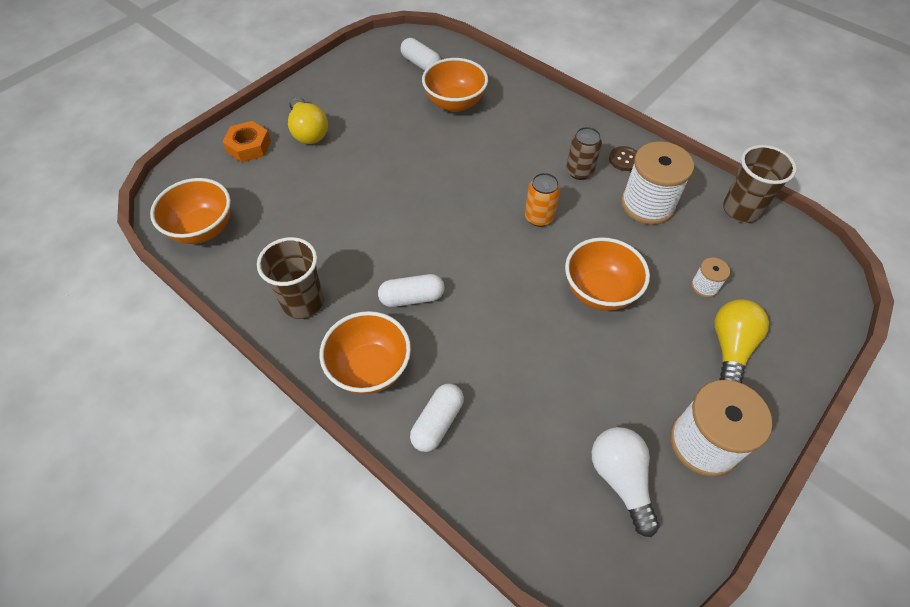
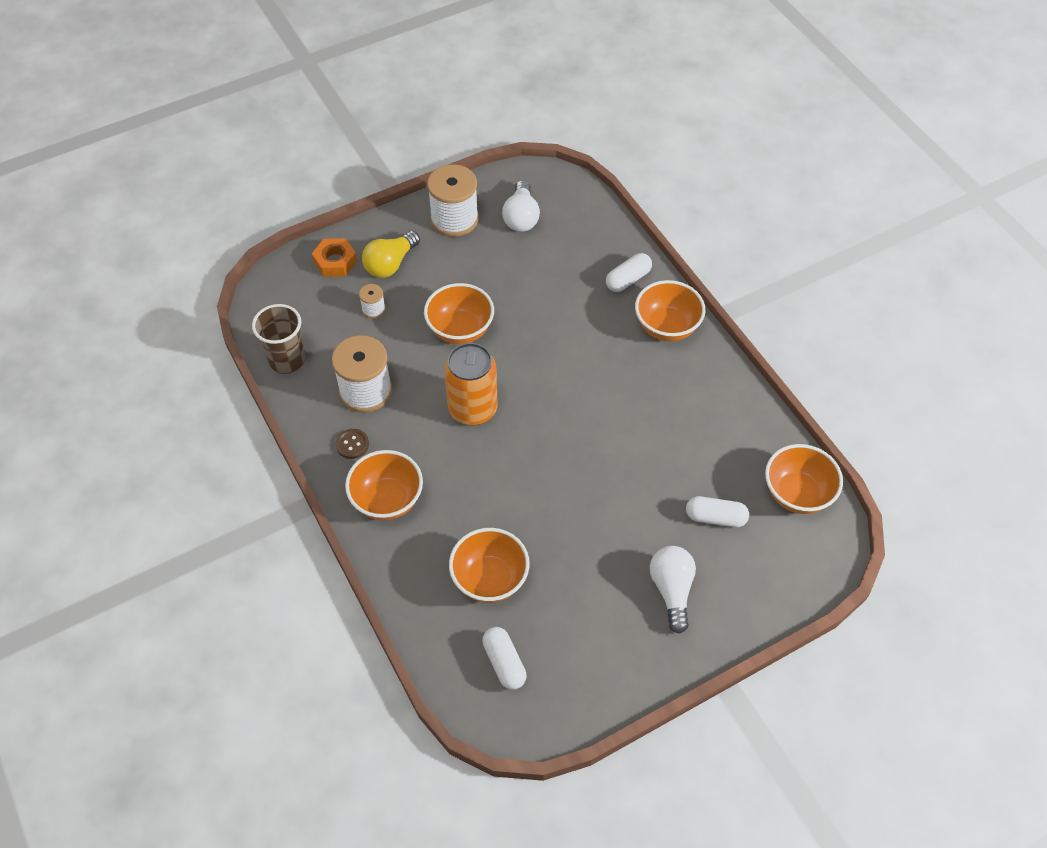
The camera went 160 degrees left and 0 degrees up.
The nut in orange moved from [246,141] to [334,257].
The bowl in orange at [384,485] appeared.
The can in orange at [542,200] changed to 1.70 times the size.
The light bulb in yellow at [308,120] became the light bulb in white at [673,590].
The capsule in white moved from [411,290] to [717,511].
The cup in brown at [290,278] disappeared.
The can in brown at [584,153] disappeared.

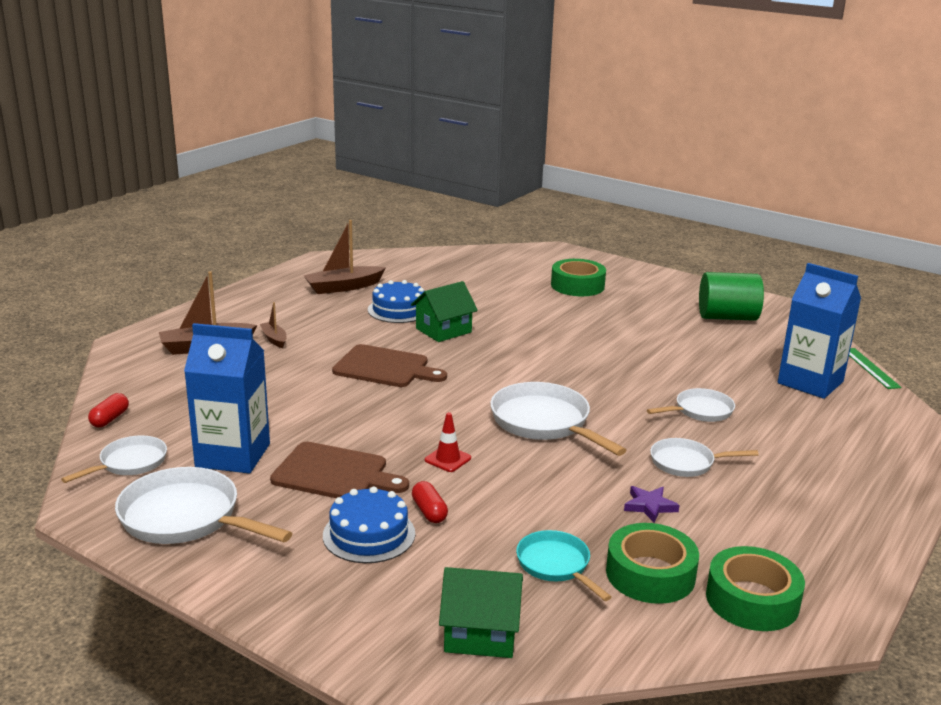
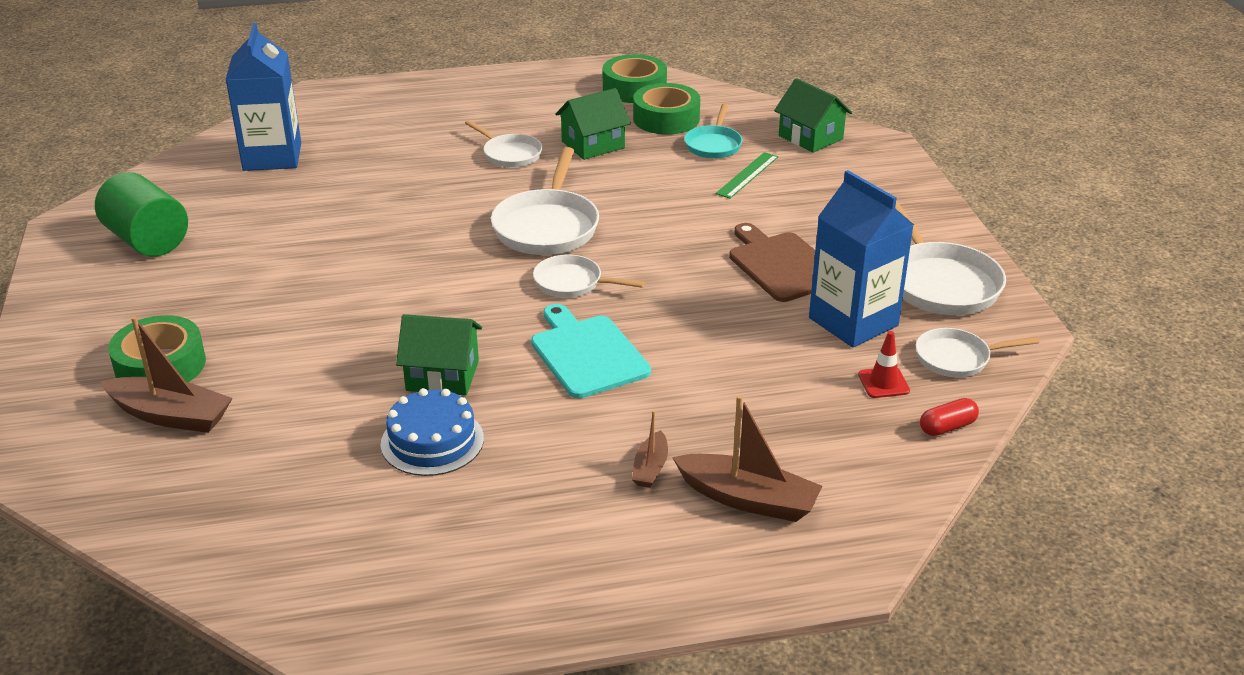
The camera went 135 degrees left and 10 degrees up.
The boat in brown moved from [344,257] to [167,374].
The cutting board in brown at [389,365] became the cutting board in turquoise at [591,351].
The pan in white moved from [691,405] to [589,276].
The star in purple at [652,504] was replaced by the house in green at [593,124].
The ruler in green moved from [875,368] to [747,175].
The traffic cone in red moved from [448,442] to [884,364].
The cake in blue at [369,524] disappeared.
The capsule in red at [430,502] disappeared.

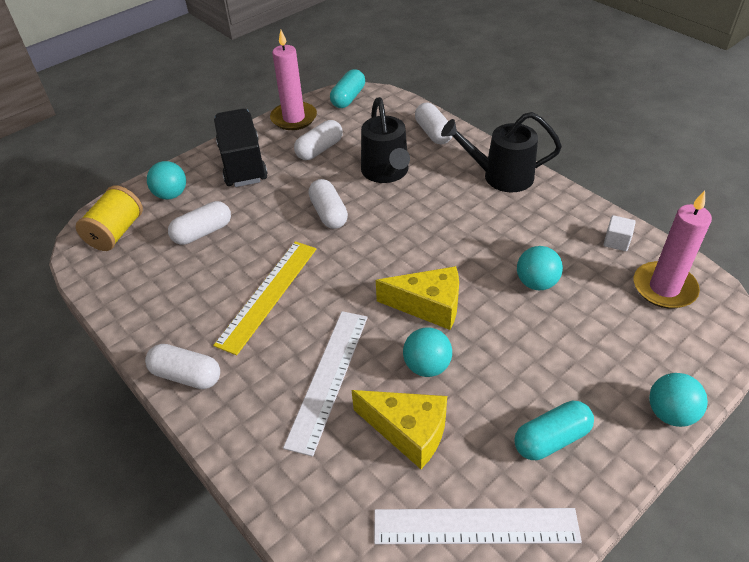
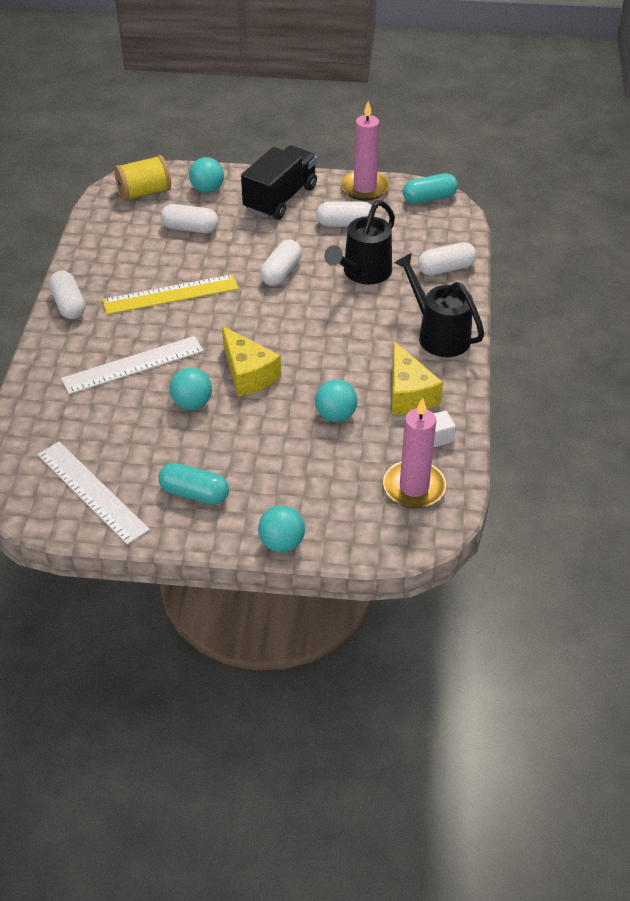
The camera went 45 degrees right and 0 degrees up.
The cheese in yellow moved from [399,429] to [417,377].
The capsule in white at [433,123] turned 45 degrees clockwise.

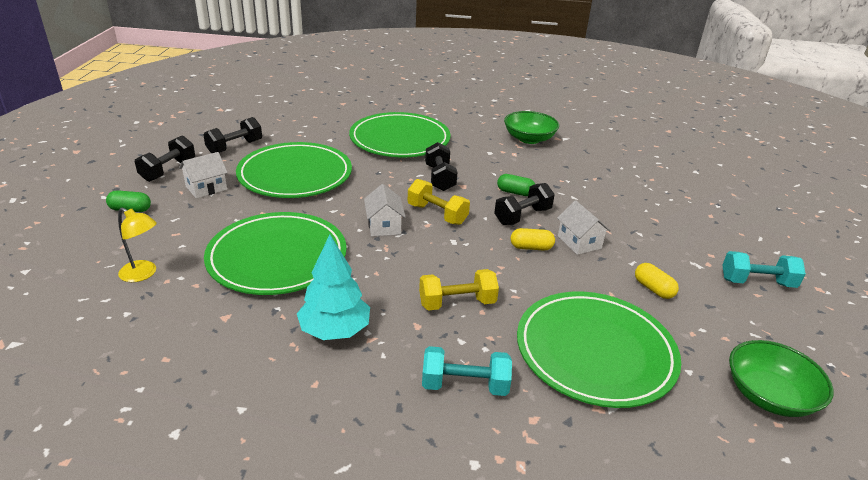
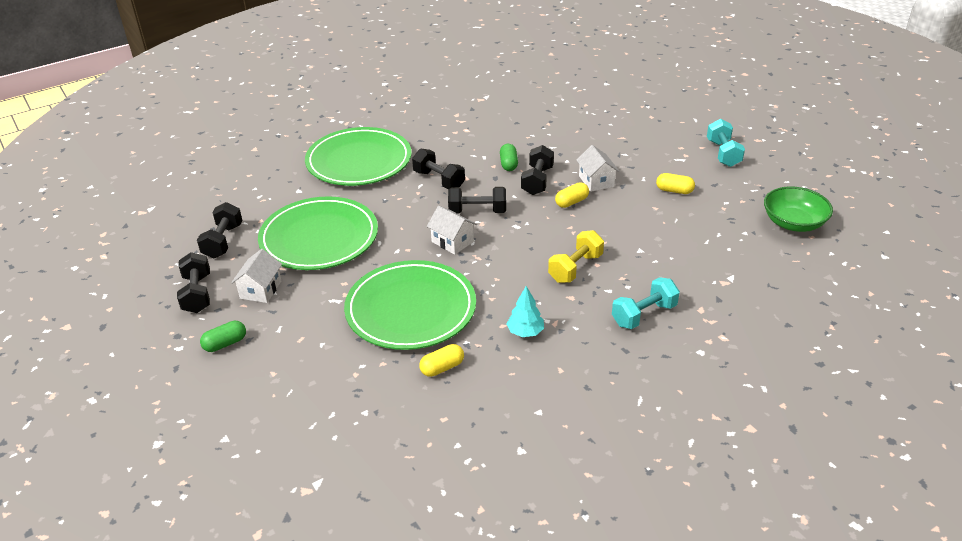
The camera went 35 degrees left and 5 degrees up.
The capsule in yellow at [441,360] appeared.
The dumbbell in yellow at [439,202] became the dumbbell in black at [477,200].
The capsule in green at [516,185] turned 75 degrees counterclockwise.
The tree in turquoise at [333,287] changed to 0.61 times the size.
The house in white at [584,227] turned 45 degrees clockwise.
The dumbbell in turquoise at [764,269] turned 60 degrees counterclockwise.
The lamp in yellow at [137,244] disappeared.
The bowl in green at [531,127] disappeared.
The plate in green at [599,350] disappeared.

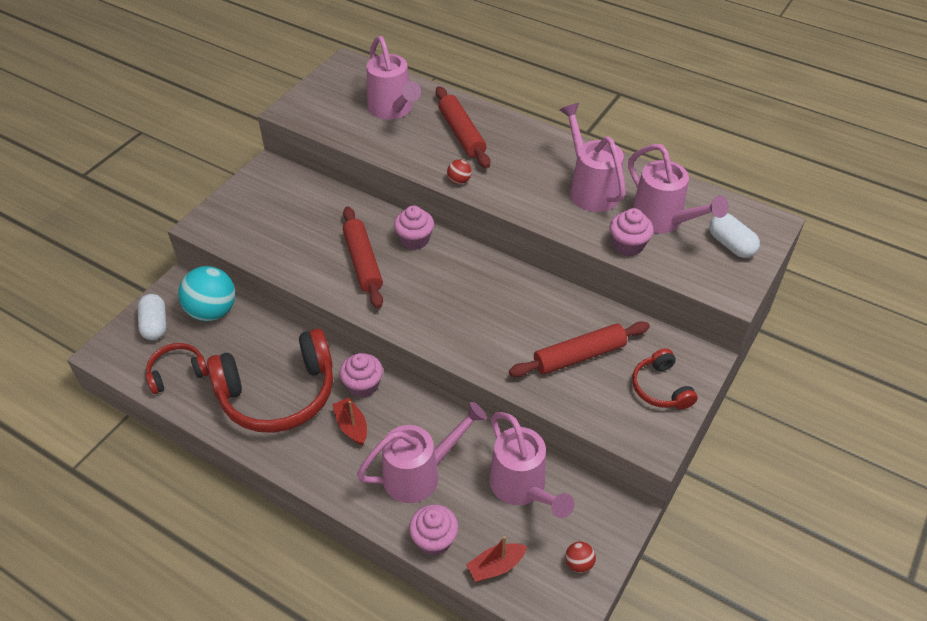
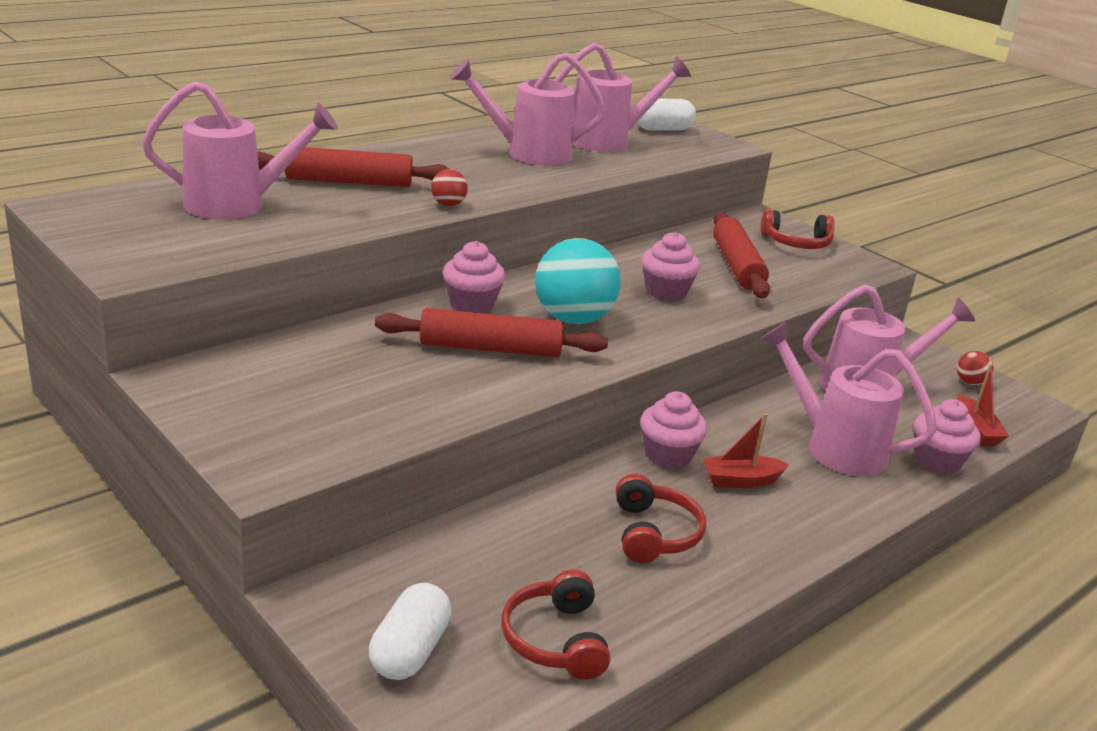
The camera went 75 degrees left and 20 degrees down.
The capsule in white at [152,317] turned 75 degrees counterclockwise.
The ball in turquoise moved from [206,293] to [578,281].
The headphones in red at [270,381] changed to 0.50 times the size.
The cupcake in pink moved from [632,232] to [670,266].
The watering can in pink at [422,452] turned 45 degrees counterclockwise.

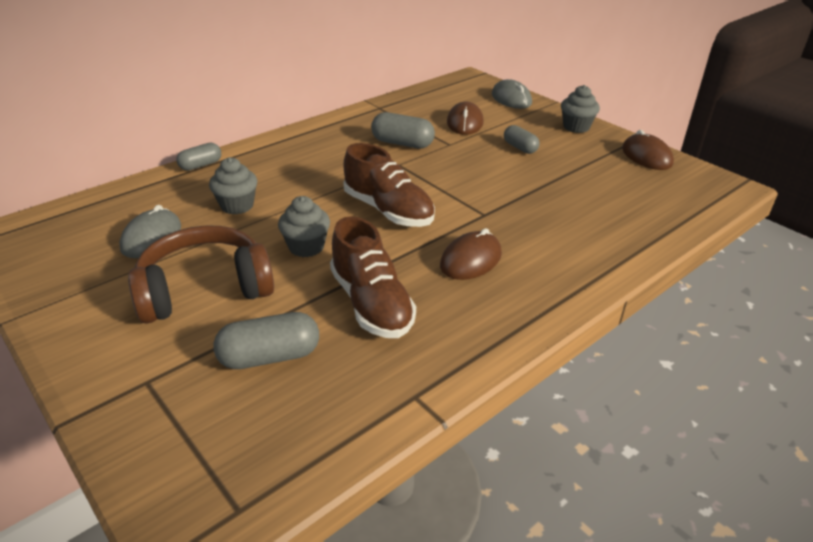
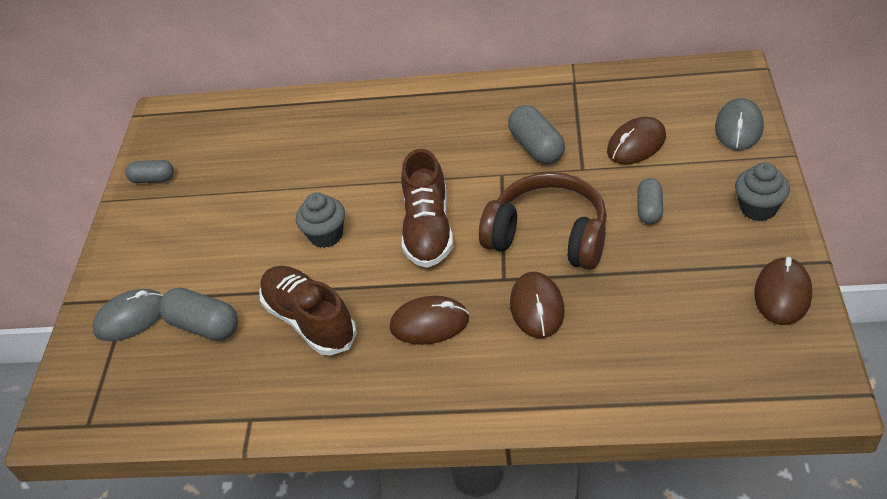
The camera went 50 degrees right and 10 degrees up.
The mouse in grey moved from [150,231] to [127,315].
The capsule in grey moved from [199,156] to [149,171].
The shoe in brown at [373,277] turned 120 degrees clockwise.
The headphones in brown moved from [201,274] to [543,221].
The mouse in brown at [537,305] appeared.
The cupcake in grey at [233,186] disappeared.

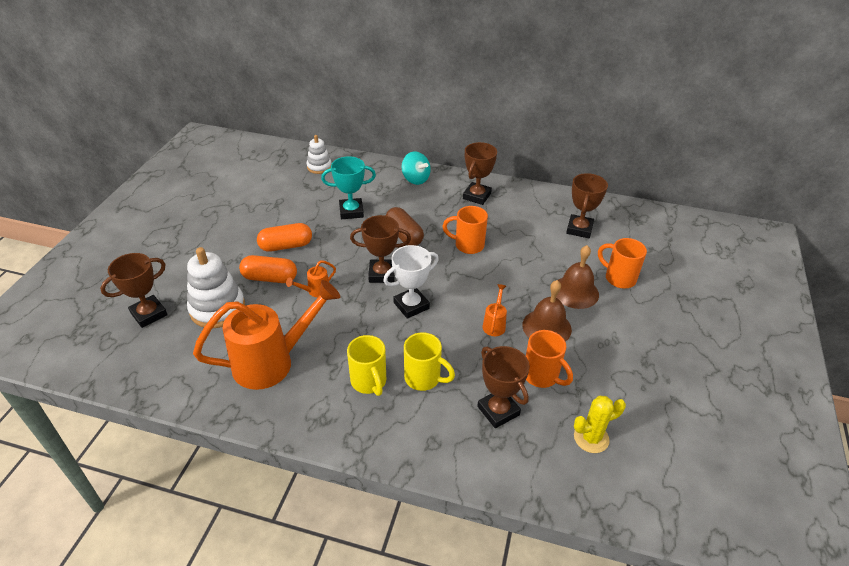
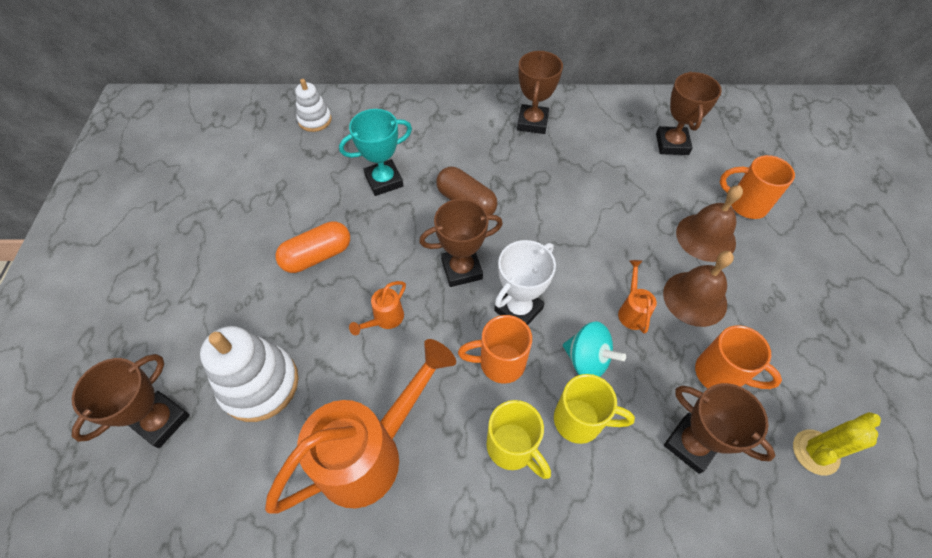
The camera went 15 degrees left and 15 degrees up.
The mug in orange moved from [465,230] to [495,349].
The spinning top in turquoise moved from [416,168] to [594,349].
The capsule in orange at [268,269] disappeared.

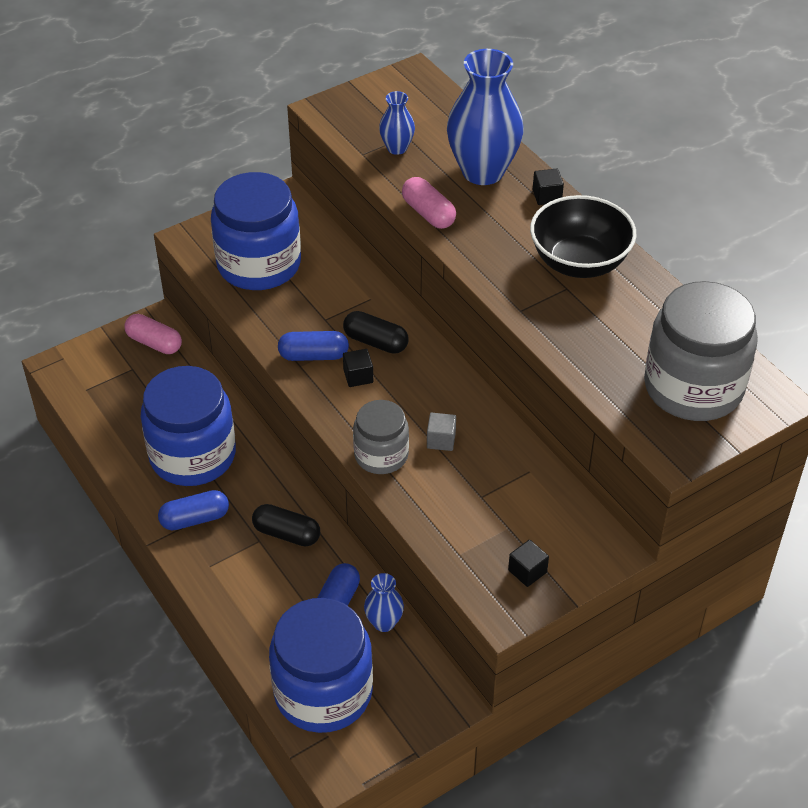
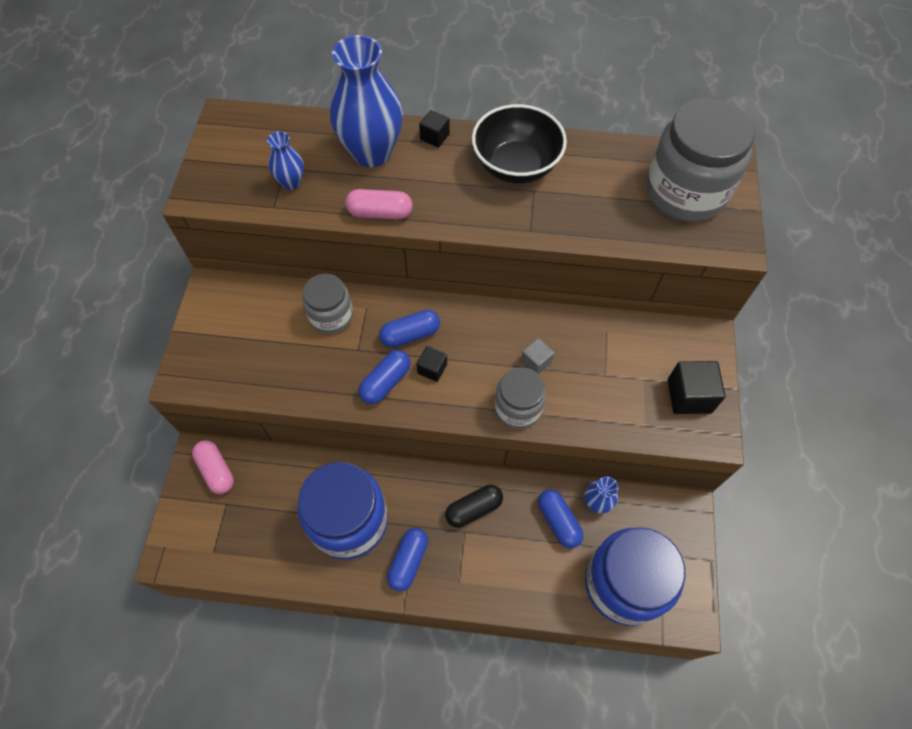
The camera went 50 degrees left and 15 degrees up.
The capsule in pink at [153,334] turned 75 degrees clockwise.
The jar in grey at [327,304] appeared.
The capsule in black at [376,332] became the capsule in blue at [409,329].
The cube in black at [528,563] changed to 1.71 times the size.
The jar in blue at [256,231] disappeared.

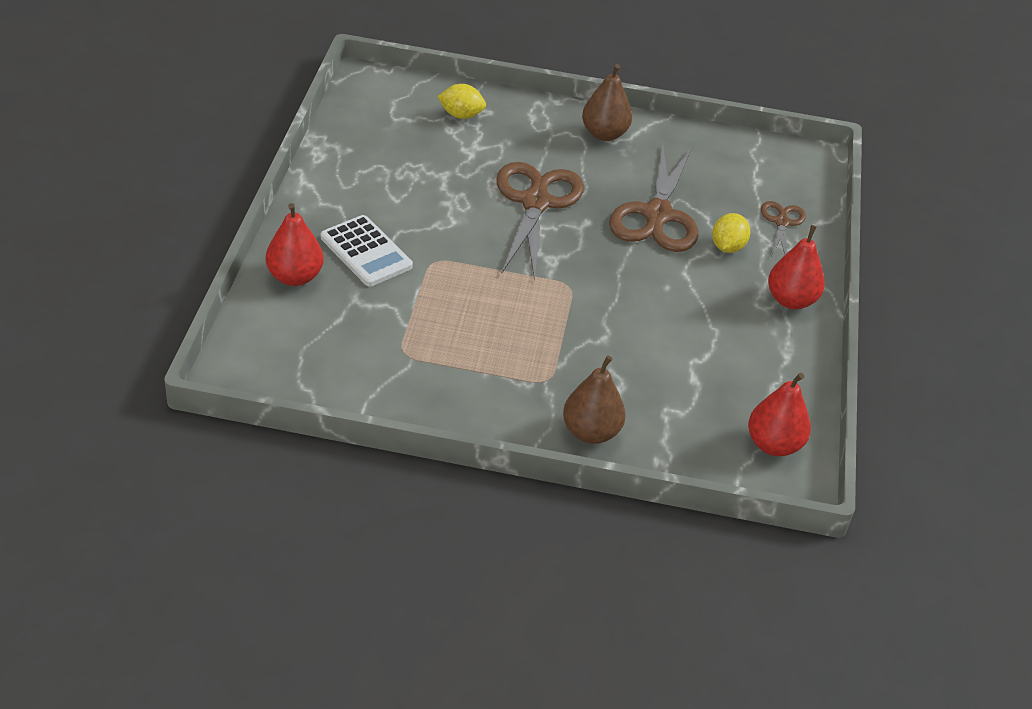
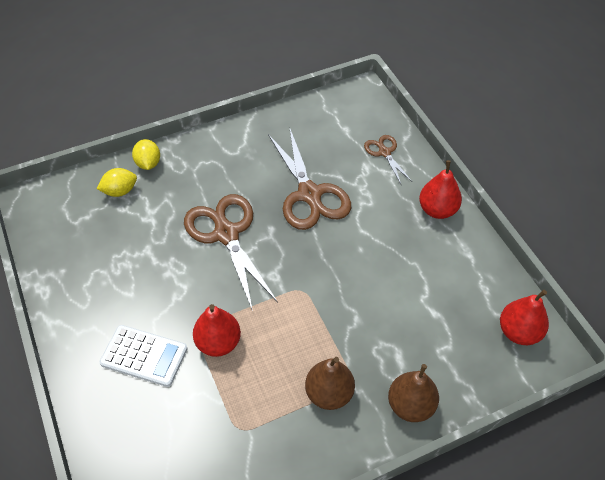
The camera went 30 degrees left and 10 degrees up.
The lemon in yellow moved from [731,233] to [146,154].
The pear in red moved from [295,244] to [217,330].
The pear in brown moved from [607,102] to [330,383].

